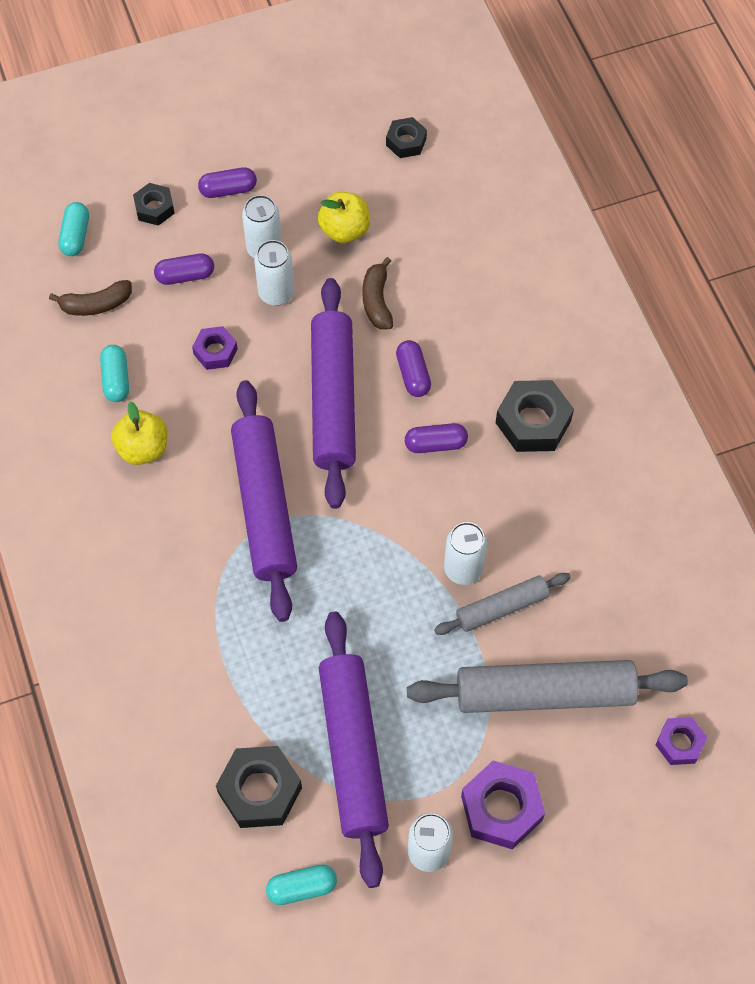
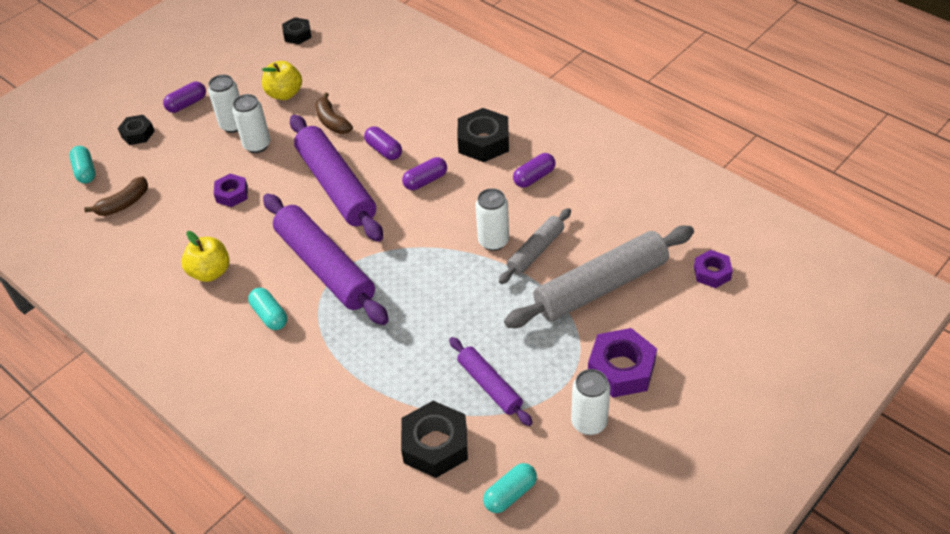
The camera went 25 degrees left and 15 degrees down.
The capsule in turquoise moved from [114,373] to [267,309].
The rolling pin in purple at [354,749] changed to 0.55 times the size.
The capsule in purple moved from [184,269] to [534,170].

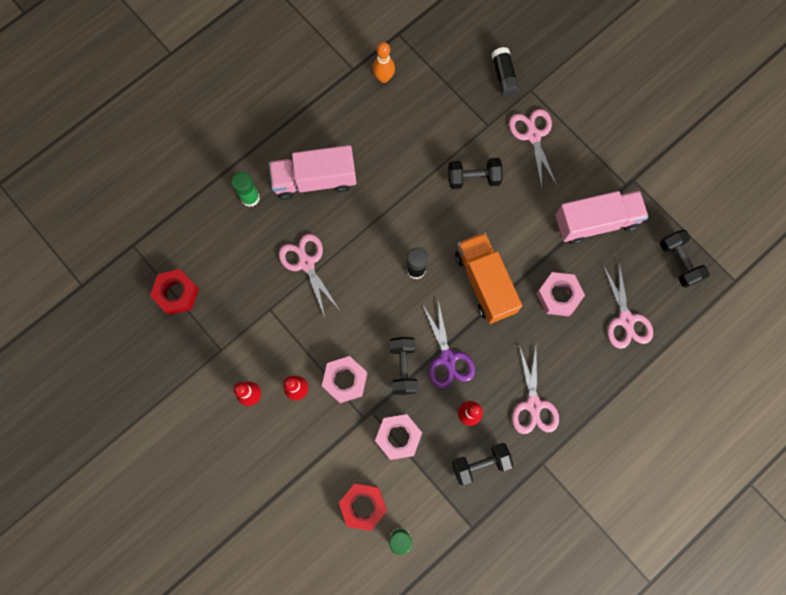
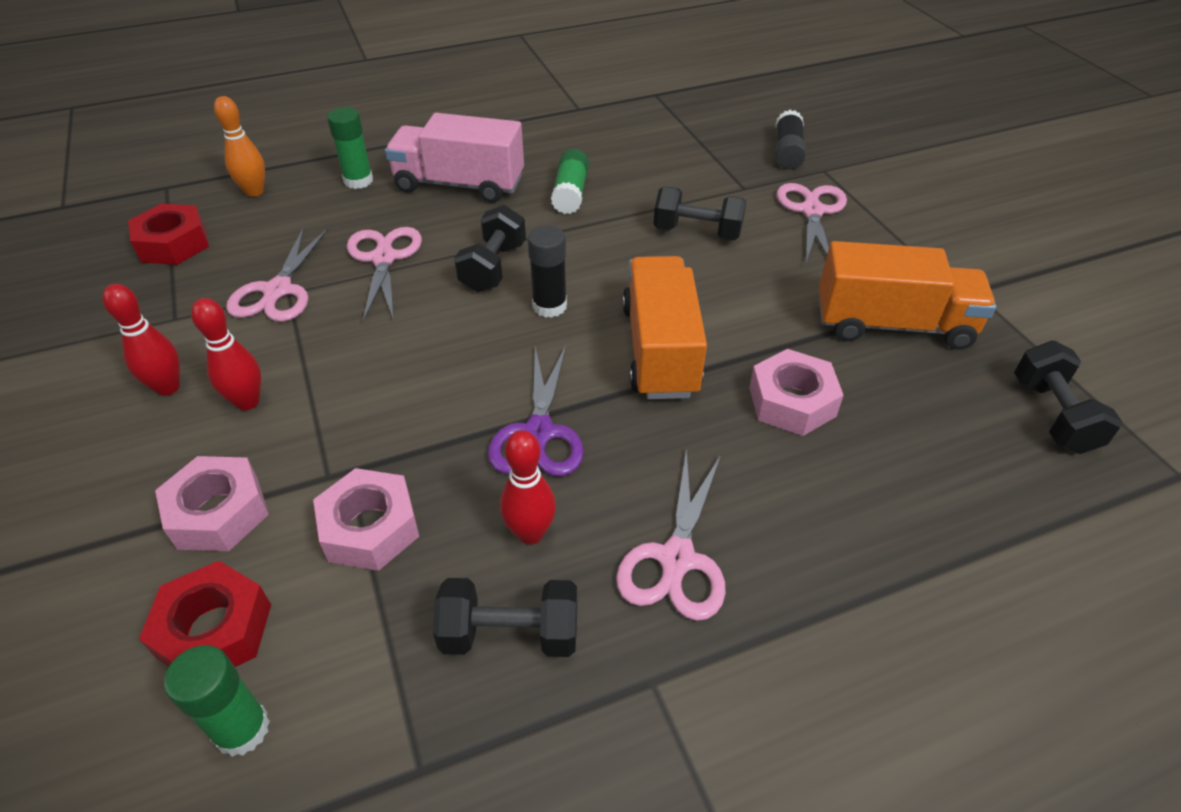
The camera went 20 degrees right and 30 degrees down.
The nut in pink moved from [344,379] to [212,503].
The bowling pin in orange moved from [384,62] to [239,146].
The scissors in pink moved from [628,305] to [277,274].
The dumbbell in black moved from [403,366] to [490,248].
The glue stick in green at [570,181] appeared.
The truck in pink at [602,217] became the truck in orange at [907,295].

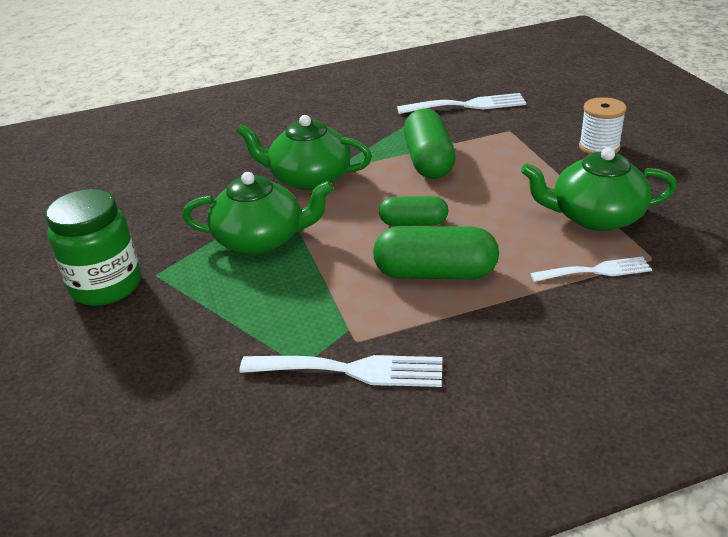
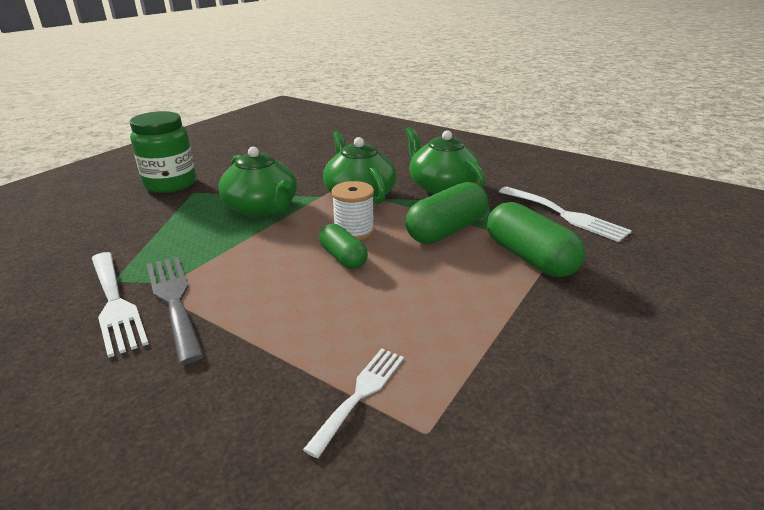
The camera went 50 degrees right and 5 degrees down.
The fork in grey at [175,311] appeared.
The fork in white at [591,269] turned 105 degrees counterclockwise.
The spool in white moved from [603,126] to [353,211].
The teapot in green moved from [599,189] to [445,160].
The capsule in green moved from [436,252] to [536,239].

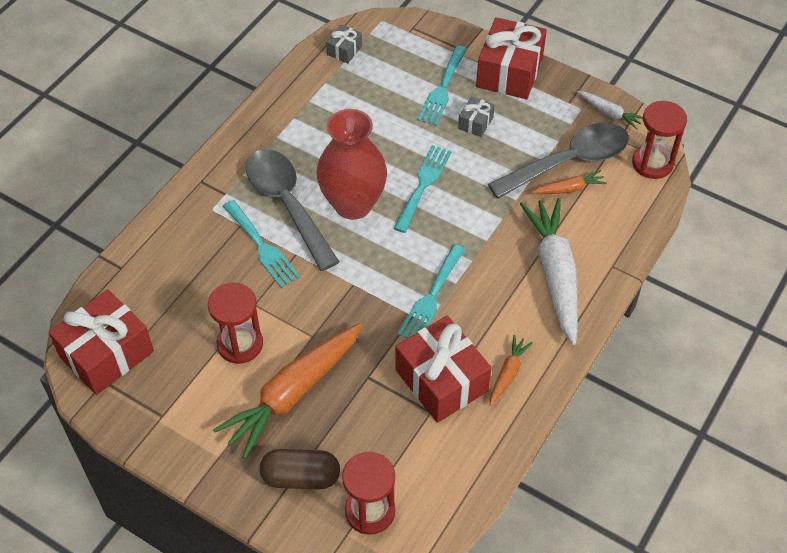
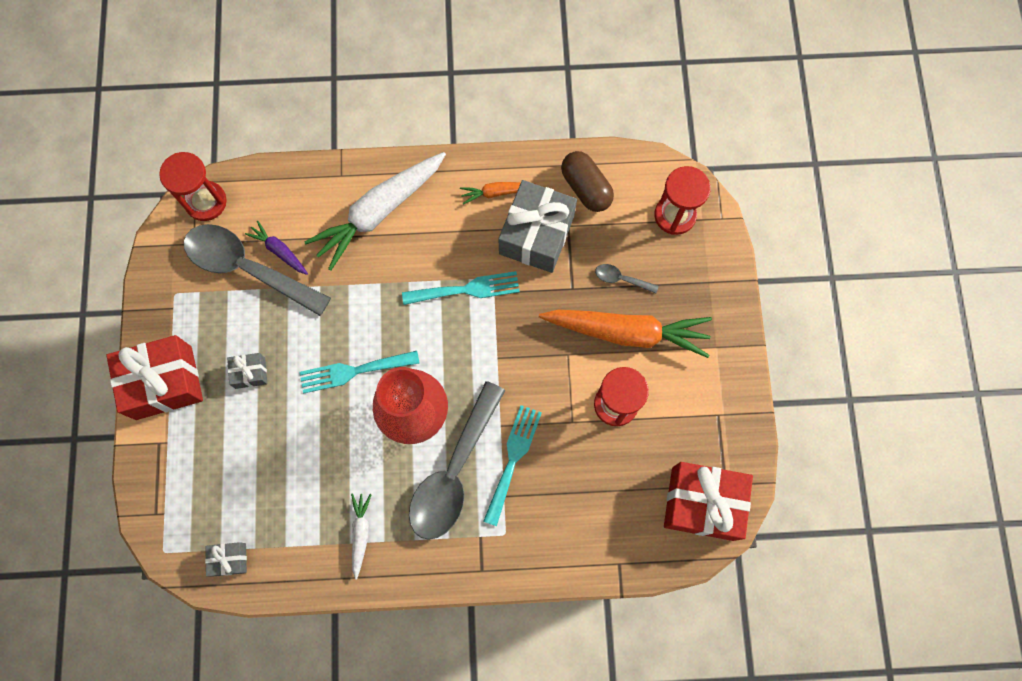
The camera went 125 degrees left and 20 degrees up.
The carrot in orange at [569,182] became the carrot in purple at [276,247].
The carrot in white moved from [610,110] to [361,537].
The gift in red at [443,369] became the gift in grey at [537,226].
The capsule in brown moved from [300,469] to [587,181].
The spoon in grey at [627,278] appeared.
The fork in turquoise at [442,86] disappeared.

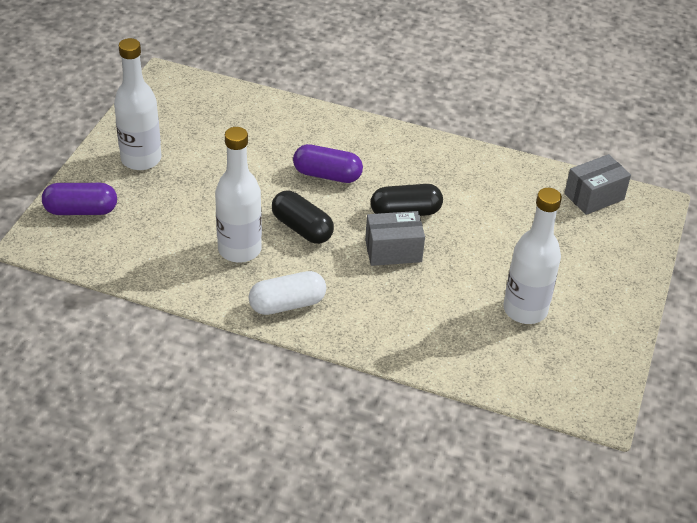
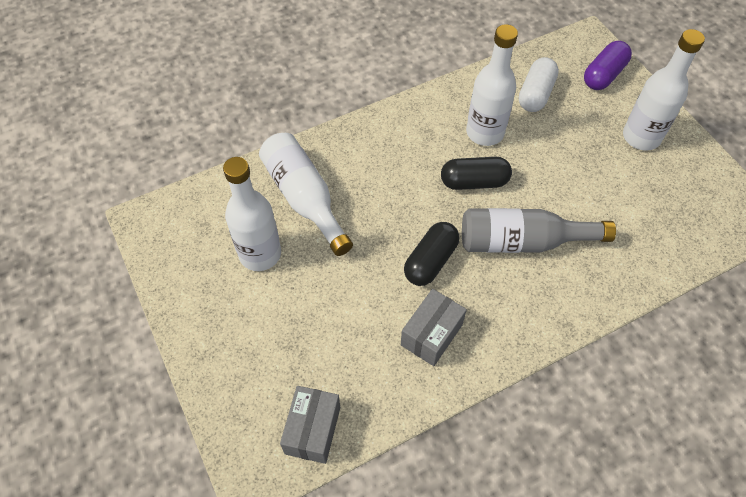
The camera went 135 degrees right and 15 degrees up.
The bottle in white at [306,194] appeared.
The box in grey moved from [395,238] to [434,327].
The capsule in purple at [328,163] was replaced by the bottle in grey at [539,230].
The capsule in white moved from [287,293] to [539,84].

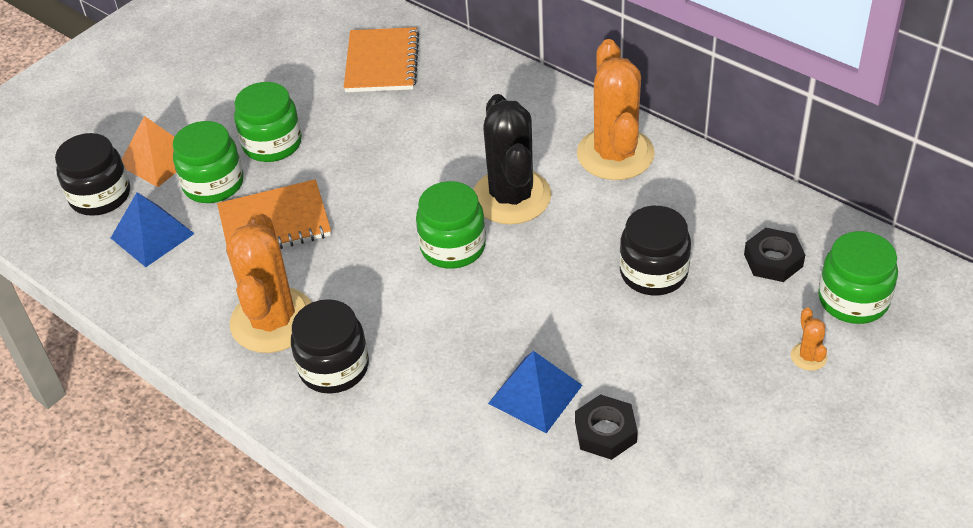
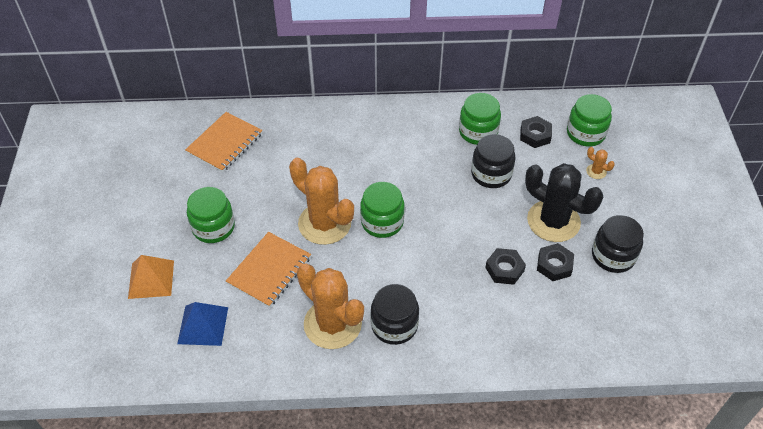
The camera went 45 degrees left and 5 degrees up.
The notebook in orange at [381,59] turned 75 degrees clockwise.
The cactus in orange moved from [616,109] to [321,201].
The jar in green moved from [208,162] to [480,119].
The pyramid in blue at [535,392] was replaced by the nut in black at [505,266].
The cactus in black moved from [512,159] to [564,202].
The jar in black moved from [92,174] to [618,244].

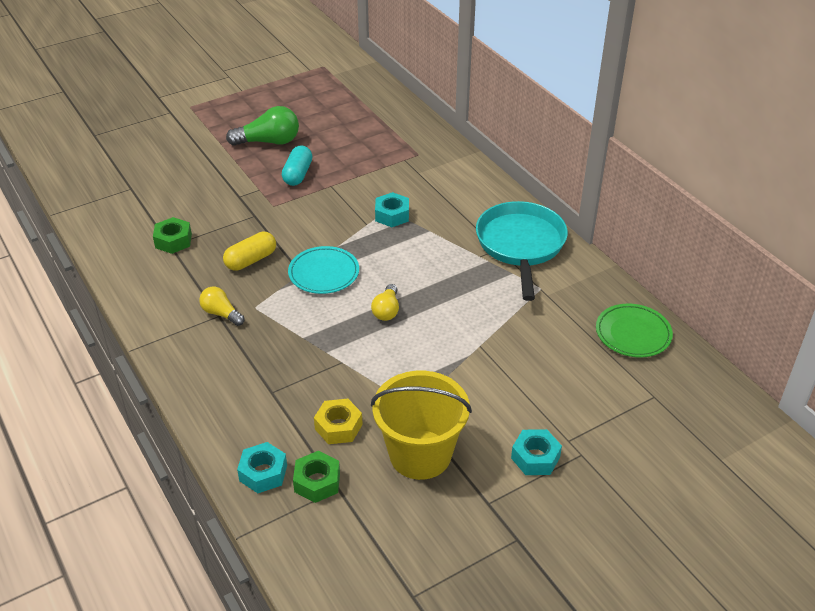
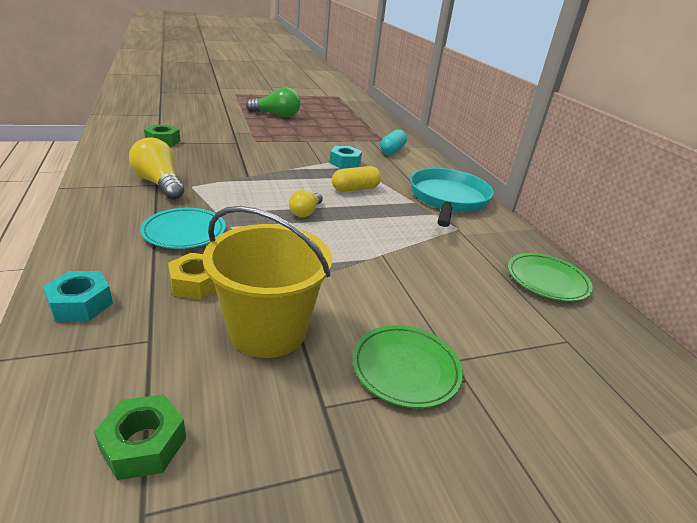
The camera went 10 degrees right and 10 degrees down.
The nut in green moved from [316,477] to [140,437].
The light bulb in yellow at [222,306] changed to 1.67 times the size.
The plate in turquoise moved from [323,270] to [183,228].
The capsule in yellow moved from [249,251] to [356,179].
The nut in turquoise at [536,452] was replaced by the plate in green at [407,366].
The capsule in turquoise moved from [297,165] to [393,142].

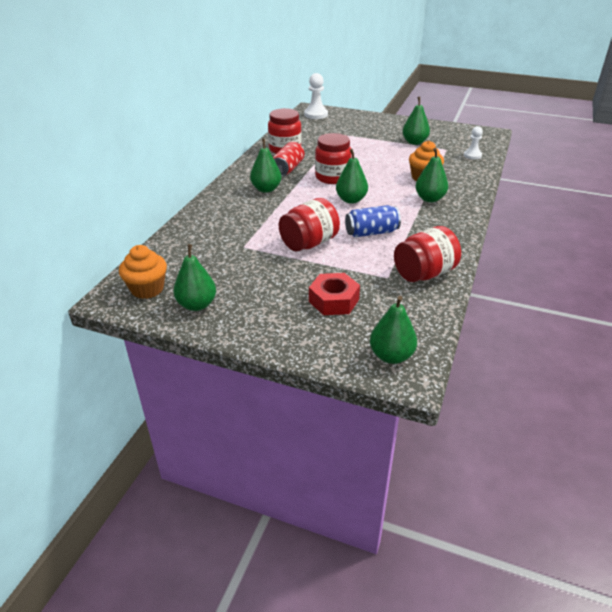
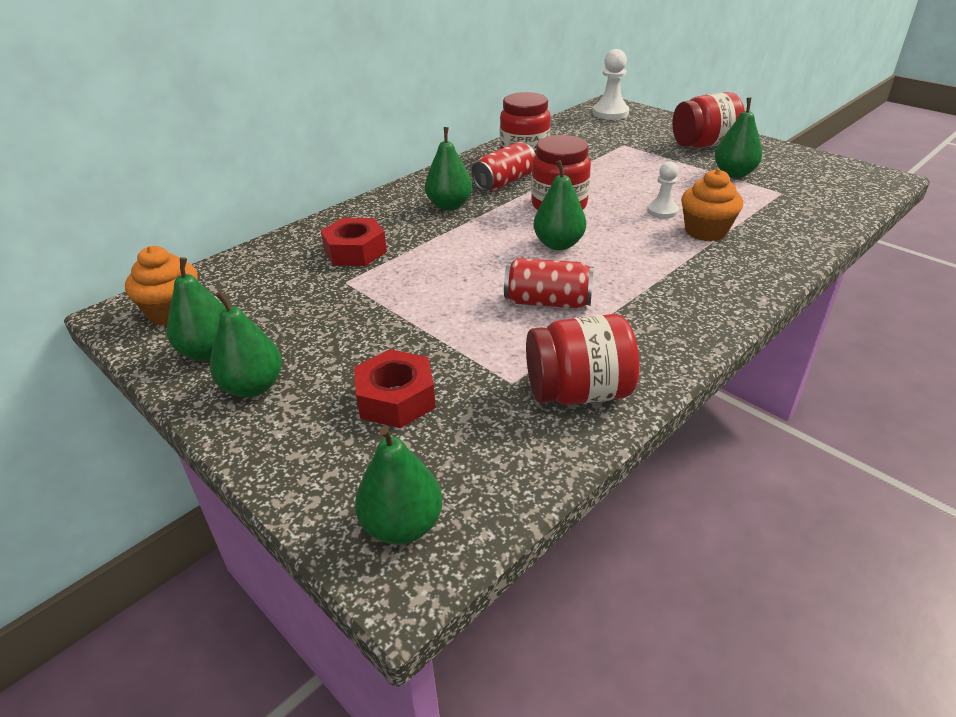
The camera went 25 degrees right and 0 degrees up.
The pear in green moved from [431,175] to [246,344].
The nut in red at [353,242] appeared.
The can in blue at [373,221] became the can in red at [549,283].
The pawn in white moved from [473,142] to [663,190].
The jar in red moved from [309,224] to [708,120].

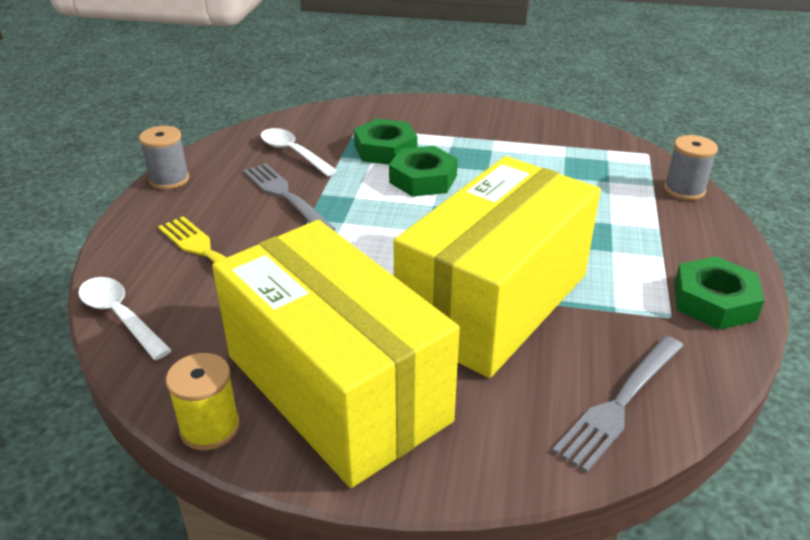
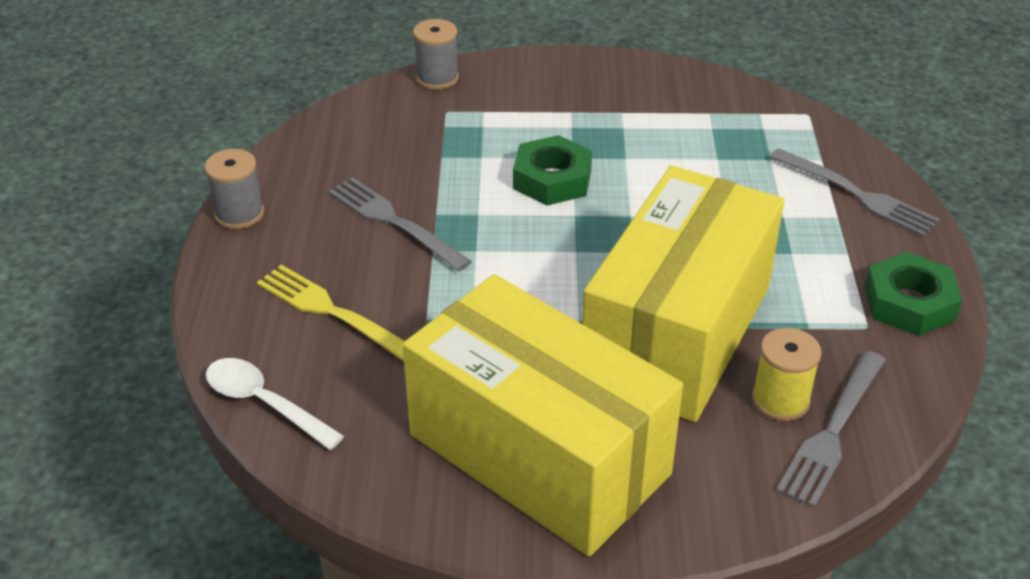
The camera went 10 degrees left and 5 degrees up.
The spool in grey moved from [691,167] to [436,54].
The spool in yellow moved from [203,402] to [787,374].
The fork in grey at [854,192] appeared.
The spoon in white at [299,152] disappeared.
The nut in green at [386,142] disappeared.

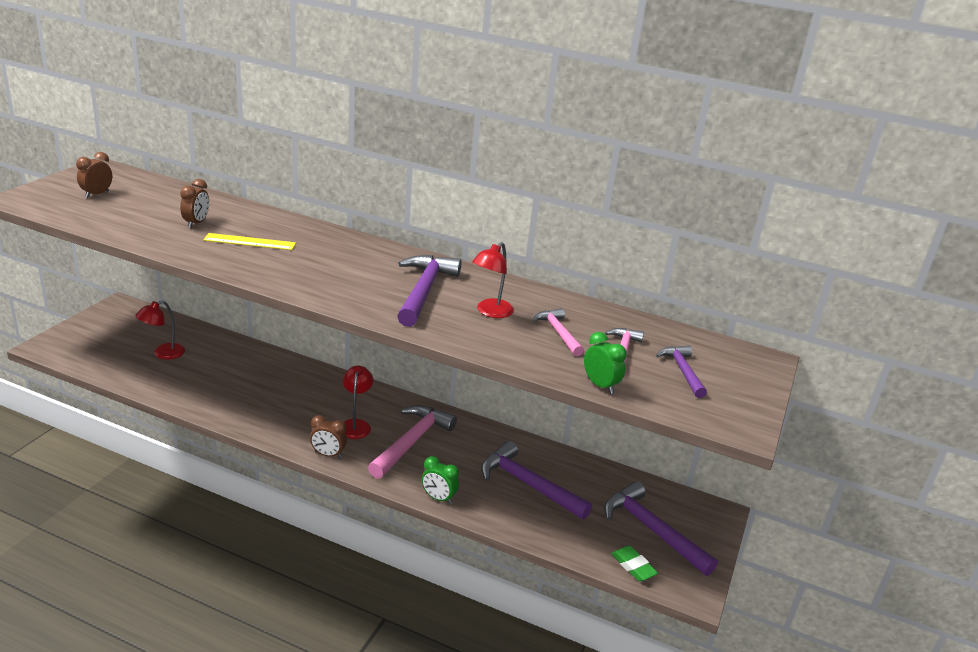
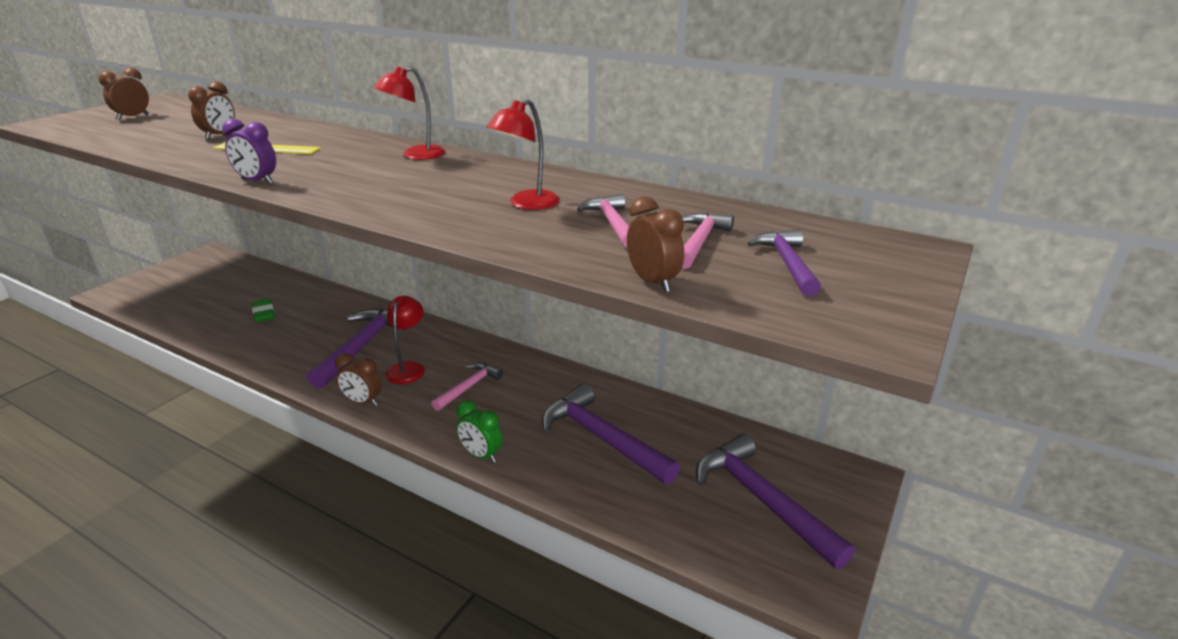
The camera went 10 degrees right and 0 degrees up.
The clock in purple at [249,151] appeared.
The eraser in green moved from [634,563] to [263,310].
The hammer in purple moved from [429,291] to [357,349].
The lamp in red moved from [160,330] to [410,113].
The hammer in pink at [412,442] changed to 0.57 times the size.
The clock in green at [605,363] became the clock in brown at [655,244].

